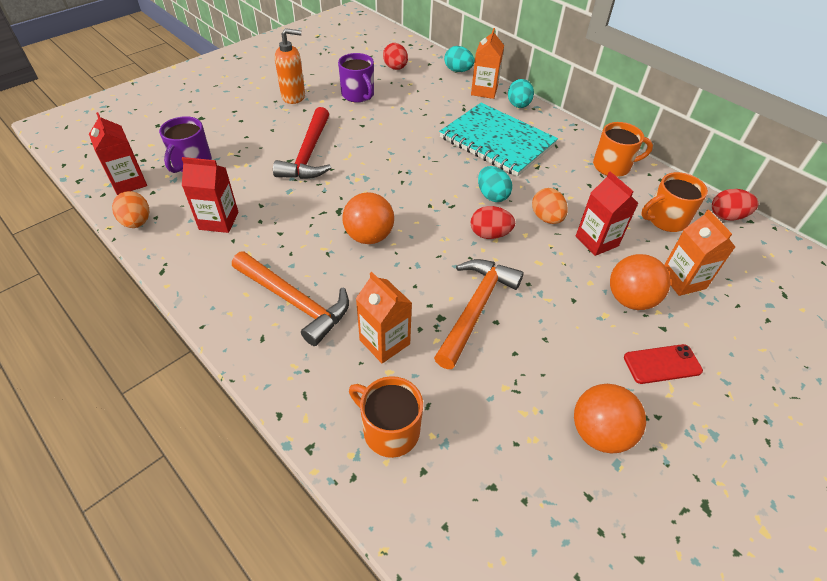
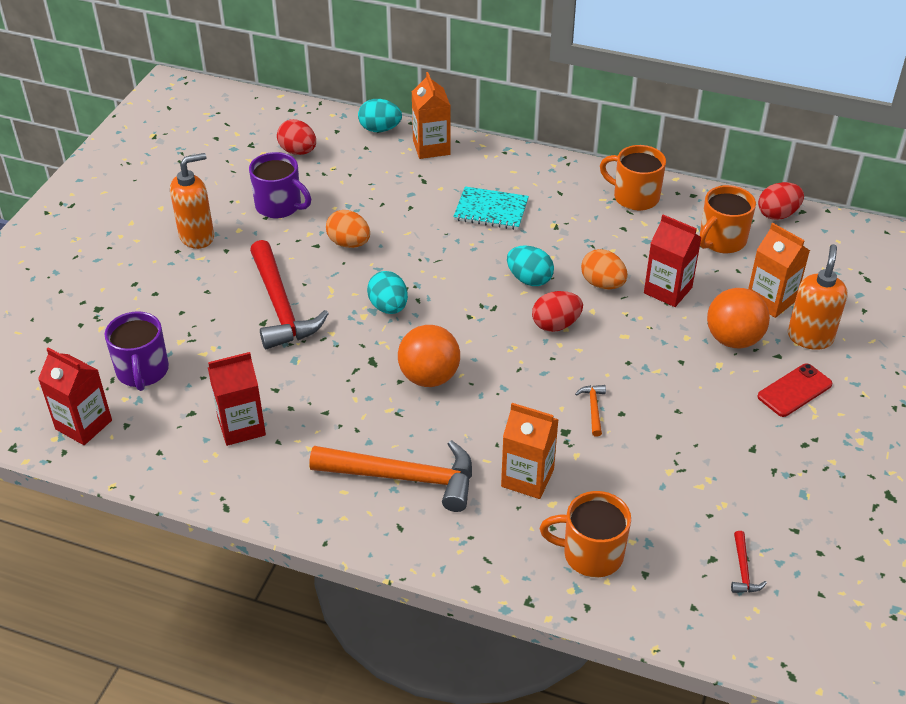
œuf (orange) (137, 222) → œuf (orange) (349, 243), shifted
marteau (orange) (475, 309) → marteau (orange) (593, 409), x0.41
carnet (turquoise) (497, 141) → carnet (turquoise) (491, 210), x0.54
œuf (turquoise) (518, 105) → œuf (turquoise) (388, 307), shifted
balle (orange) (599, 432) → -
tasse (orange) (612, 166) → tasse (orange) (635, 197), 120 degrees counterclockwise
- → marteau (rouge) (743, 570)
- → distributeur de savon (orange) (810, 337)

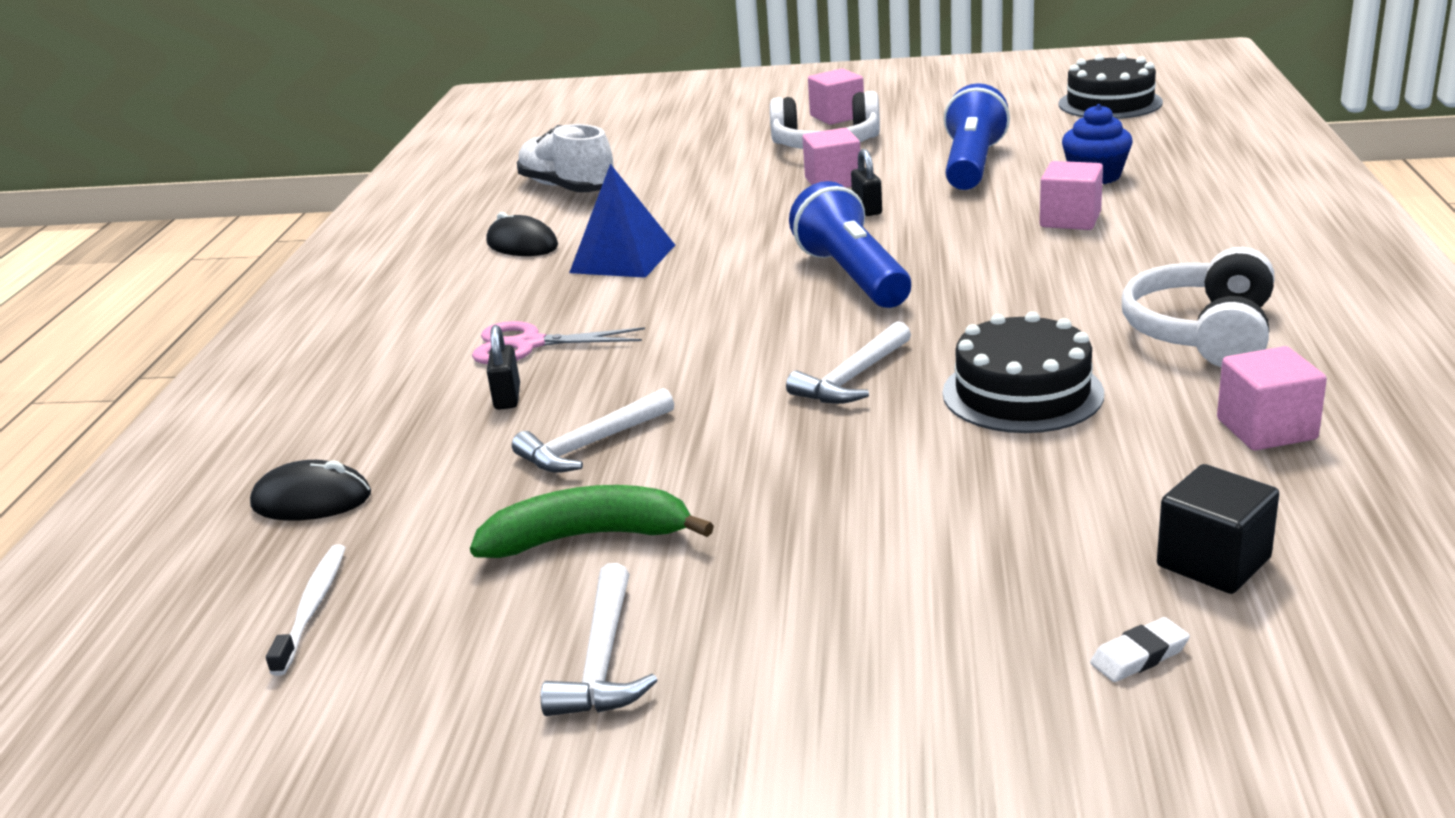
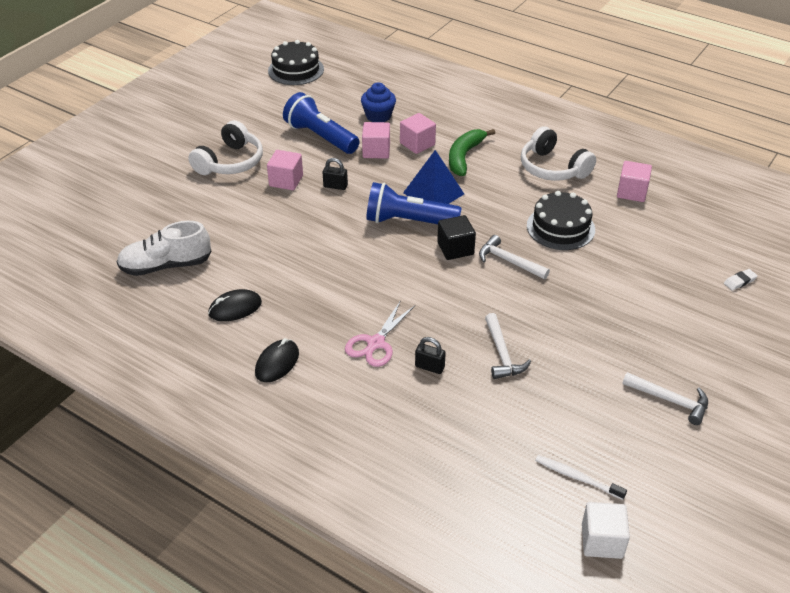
souris (noir) (312, 500) → souris (noir) (277, 363), shifted
banane (vert) (589, 537) → banane (vert) (464, 156), shifted
pyramide (bleu) (622, 259) → pyramide (bleu) (433, 193), shifted
marteau (blanc) (853, 378) → marteau (blanc) (509, 261), 150 degrees clockwise
cube (rose) (837, 116) → cube (rose) (376, 151), shifted
gomme (blanc) (1139, 656) → gomme (blanc) (739, 281), 60 degrees clockwise
cube (noir) (1213, 562) → cube (noir) (455, 248), shifted
- → cube (blanc) (602, 541)

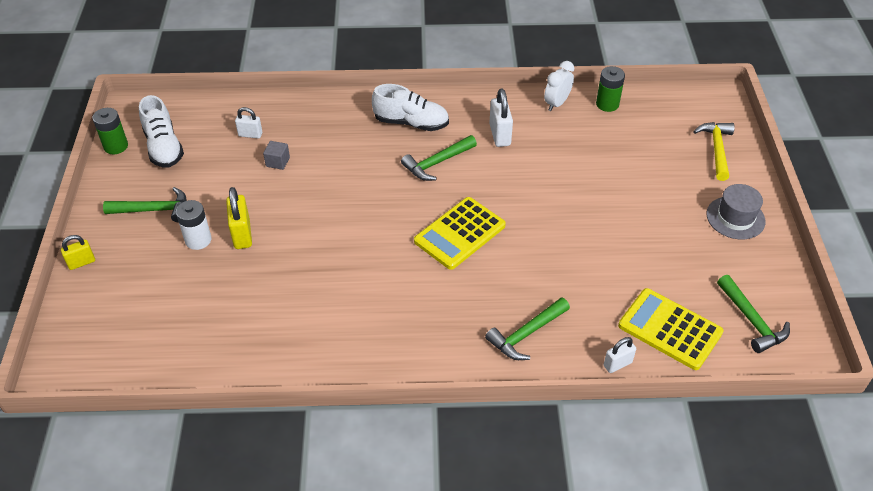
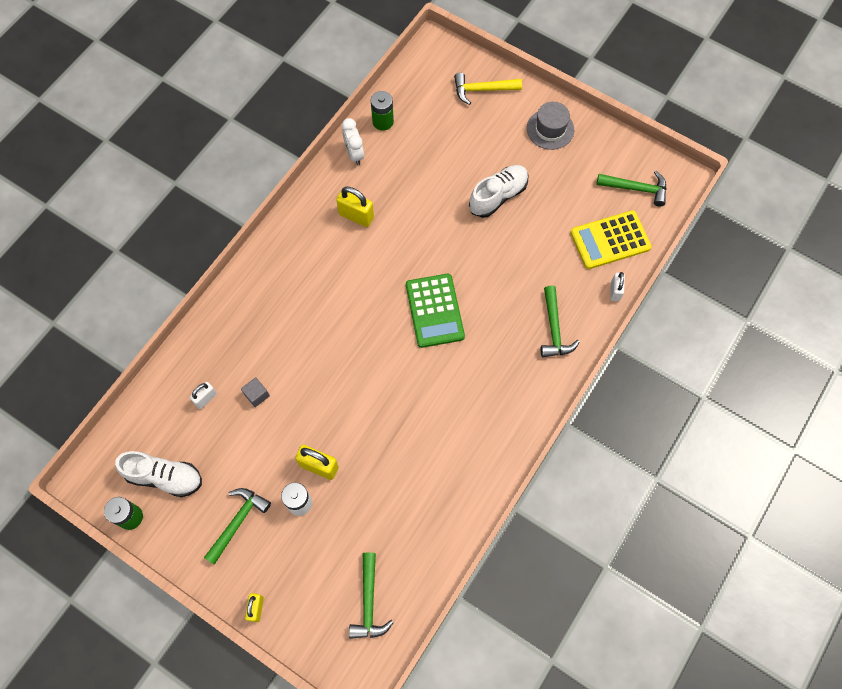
chaussure (blanc) (411, 123) → chaussure (blanc) (498, 196), shifted
marteau (vert) (437, 163) → marteau (vert) (369, 602), shifted
calculatrice (jaune) (460, 233) → calculatrice (vert) (435, 311)
cadenas (blanc) (500, 135) → cadenas (jaune) (356, 216)
marteau (jaune) (716, 149) → marteau (jaune) (482, 90), 45 degrees counterclockwise

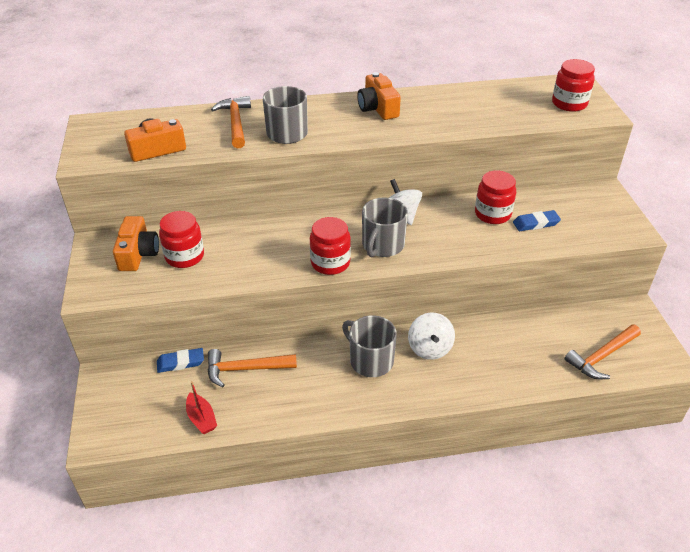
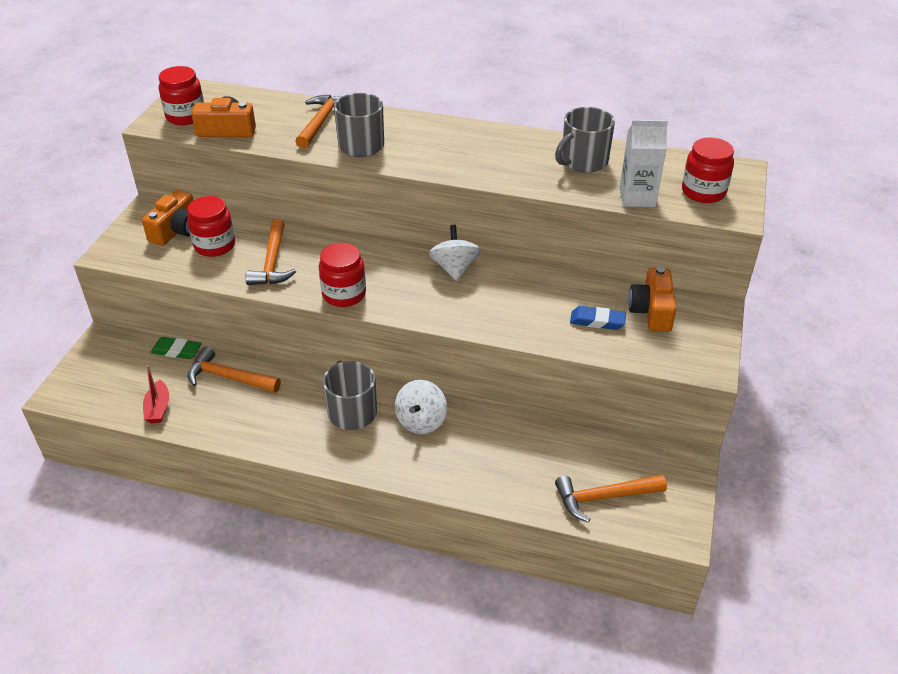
gomme (bleu) (180, 362) → gomme (vert) (176, 351)
appareil photo (orange) (378, 108) → appareil photo (orange) (652, 311), shifted
tasse (gris) (382, 245) → tasse (gris) (583, 161), shifted
bocal (rouge) (492, 214) → bocal (rouge) (186, 116), shifted
- → marteau (orange) (272, 262)
- → brique de lait (blanc) (637, 197)

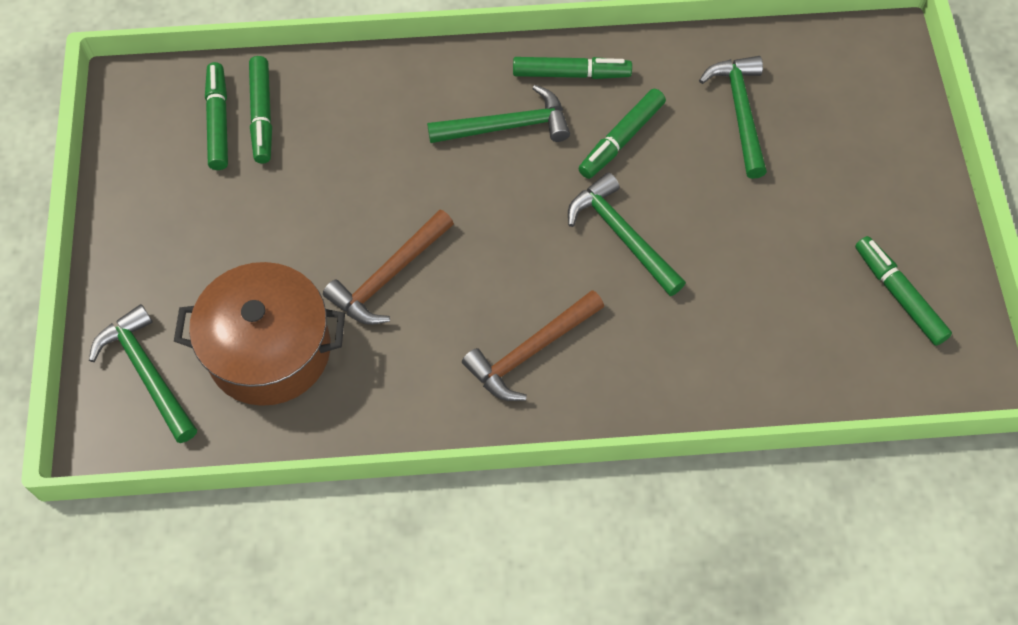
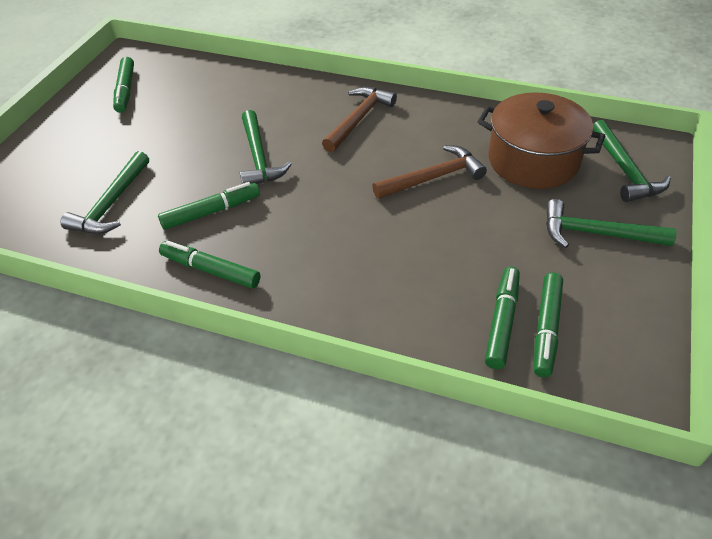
marteau (vert) (507, 127) → marteau (vert) (596, 233), shifted
marteau (marron) (530, 351) → marteau (marron) (359, 119), 45 degrees counterclockwise

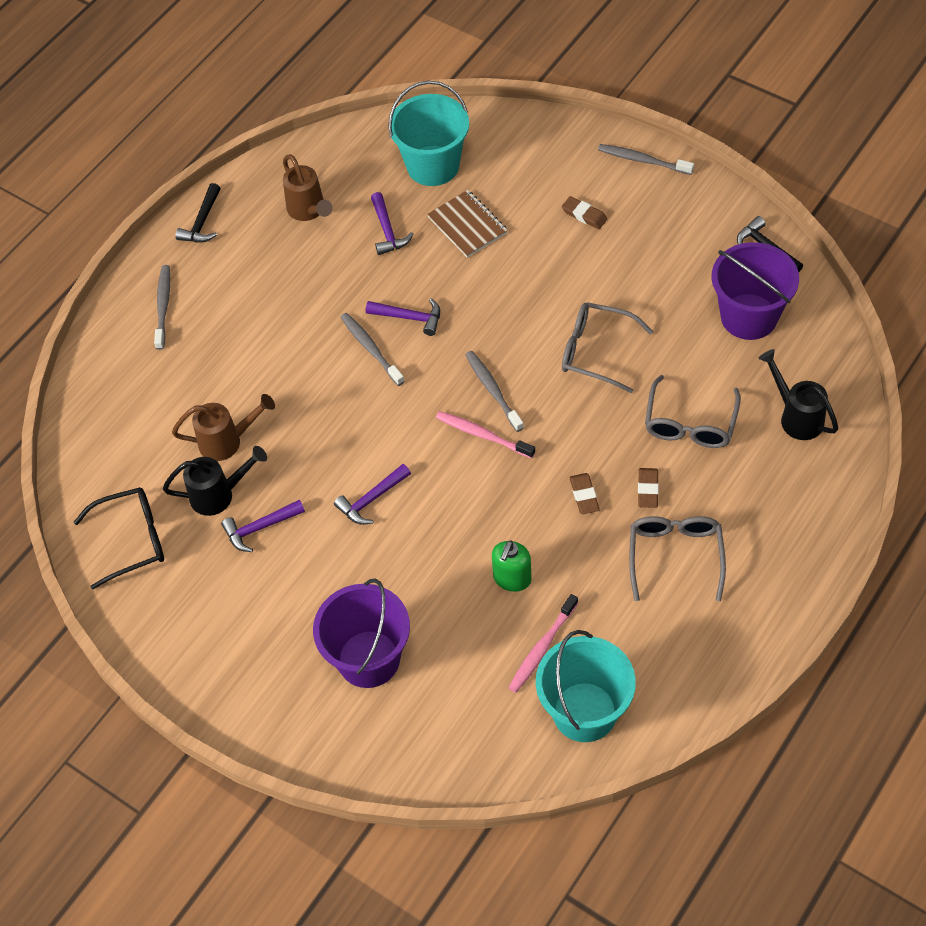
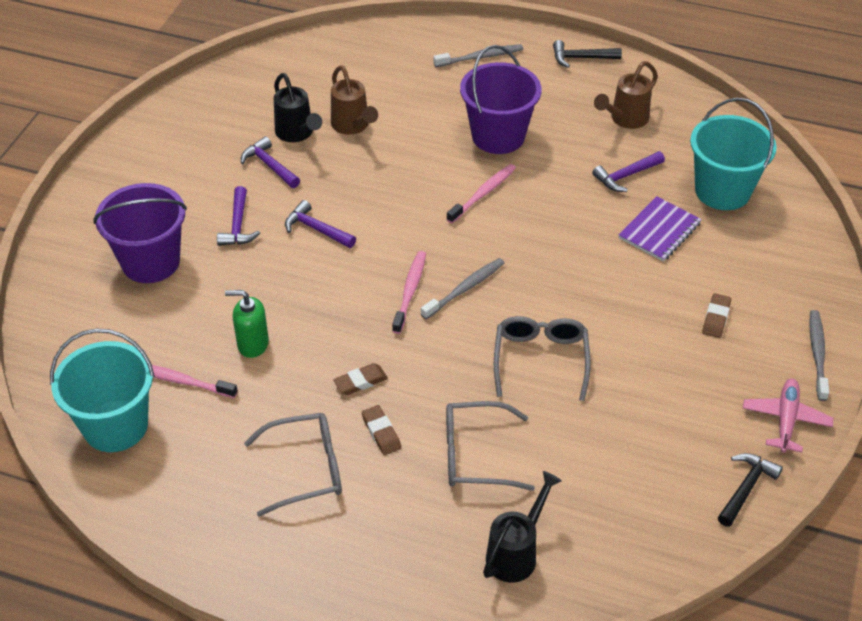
lunettes (noir) (132, 540) → -
brosse à dents (gris) (371, 349) → brosse à dents (rose) (483, 194)
marteau (violet) (409, 318) → marteau (violet) (238, 225), shifted
carnet (marron) (467, 225) → carnet (violet) (659, 231)
gomme (marron) (648, 490) → gomme (marron) (381, 432), 75 degrees clockwise
seau (violet) (749, 317) → seau (violet) (498, 136), shifted
- → avion (rose) (786, 420)

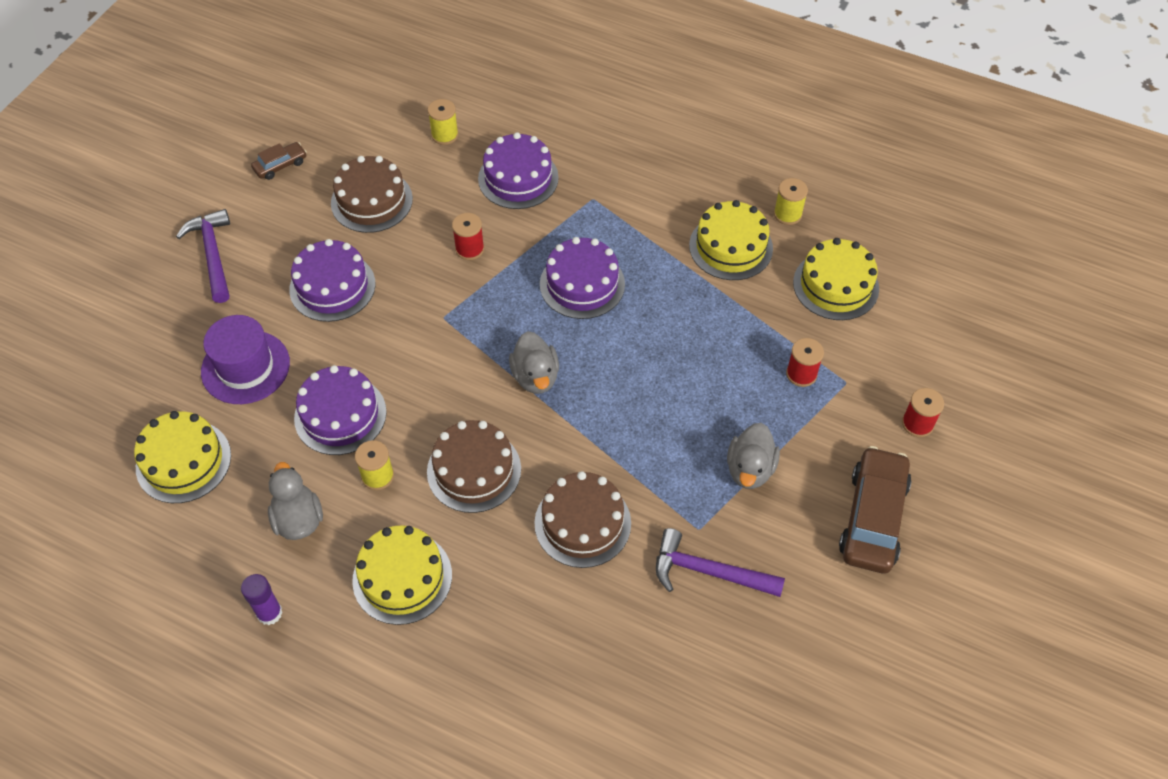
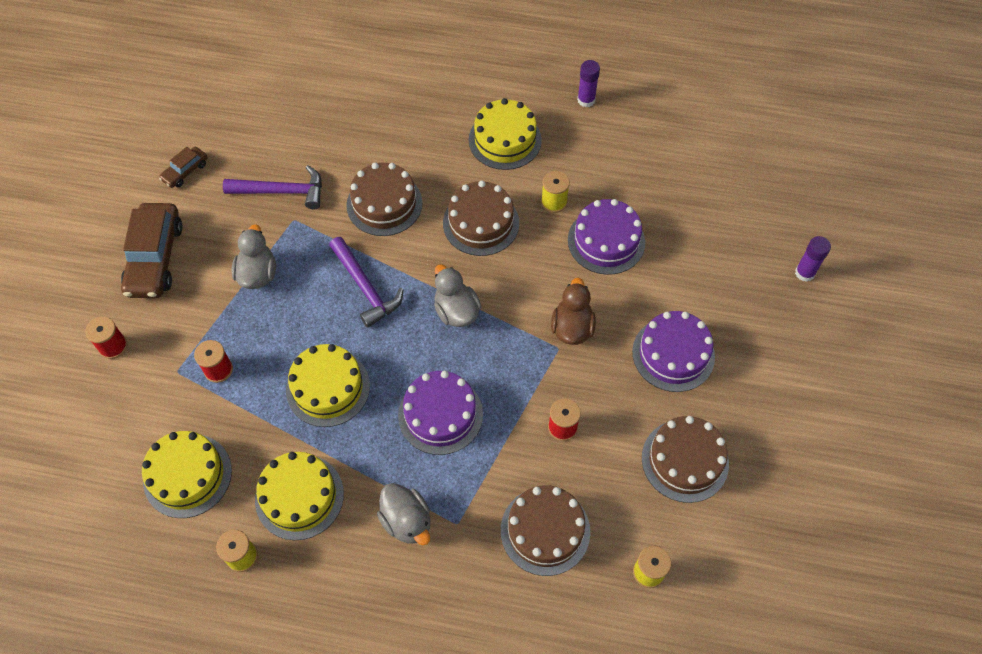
gâteau (jaune) (183, 461) → gâteau (jaune) (328, 388), shifted
marteau (violet) (213, 255) → marteau (violet) (365, 287), shifted
chapeau (violet) (245, 367) → -
voiture (marron) (280, 165) → voiture (marron) (185, 171), shifted
canard (gris) (298, 519) → canard (gris) (407, 521), shifted
gâteau (violet) (518, 178) → gâteau (marron) (545, 530)
- → canard (marron) (572, 327)
- → bâton de colle (violet) (804, 273)

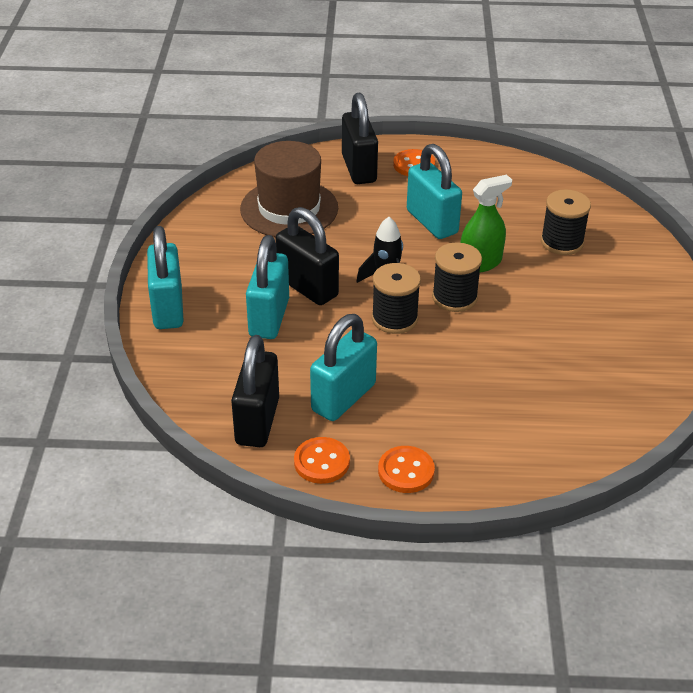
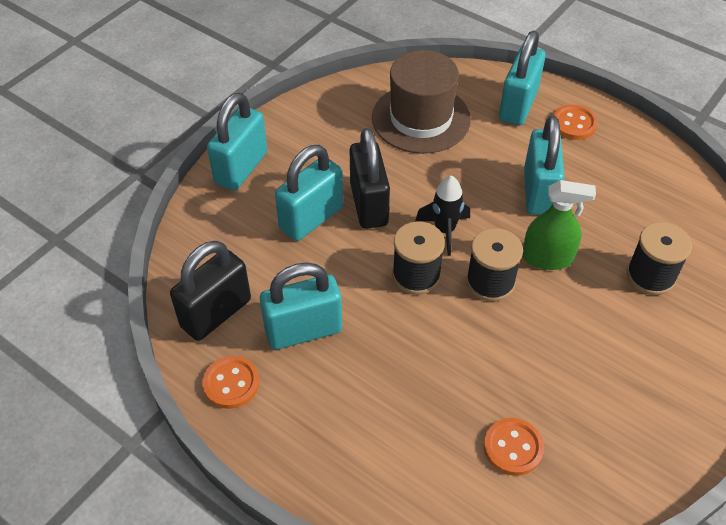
cadenas (noir) (359, 169) → cadenas (turquoise) (518, 105)
bouton (orange) (406, 471) → bouton (orange) (513, 447), shifted

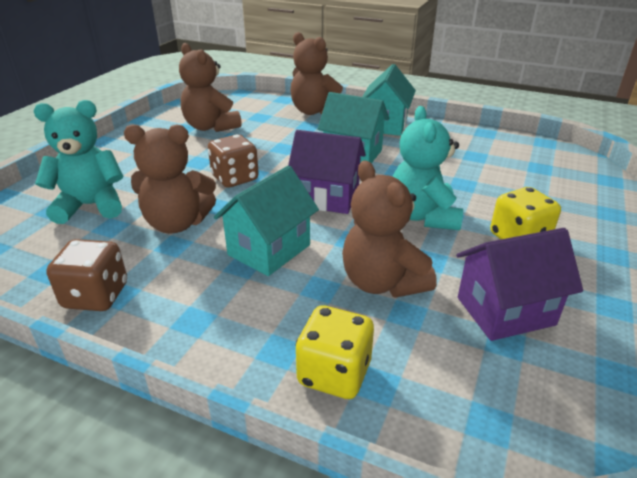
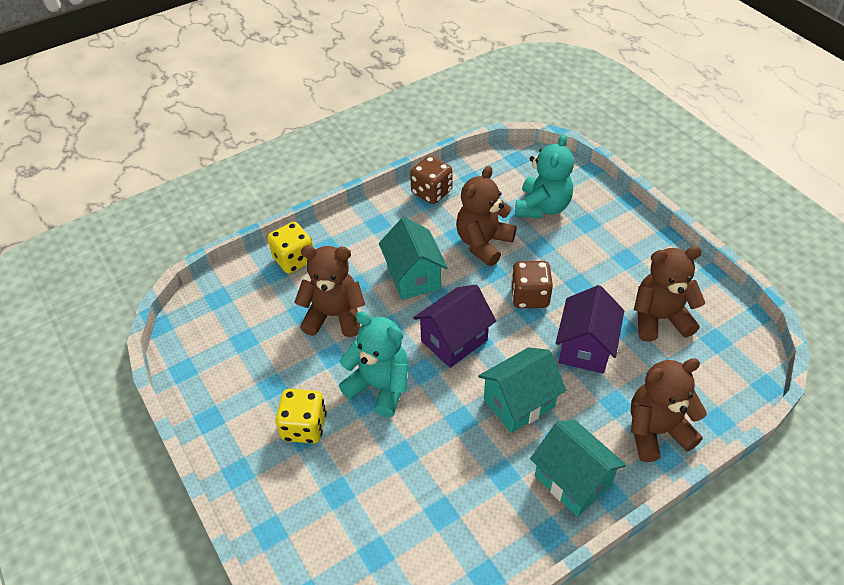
maison (violet) (505, 311) → maison (violet) (585, 348), shifted

